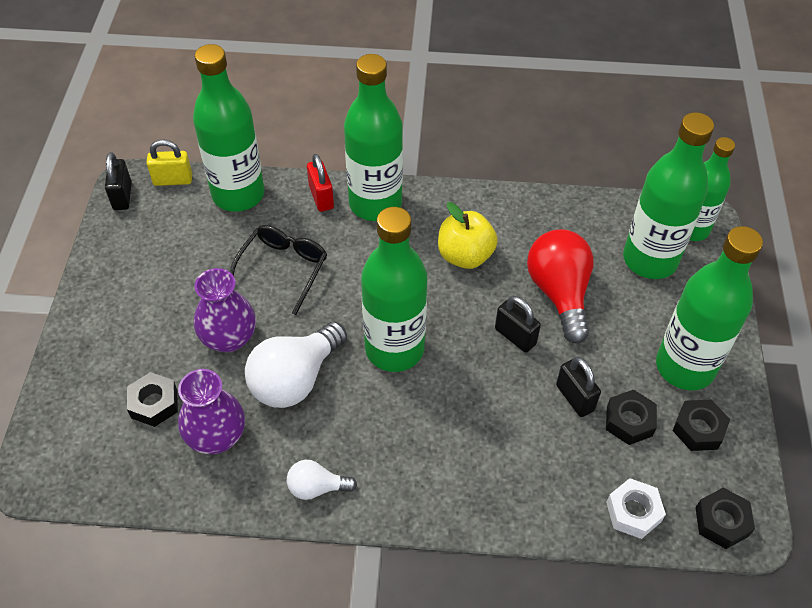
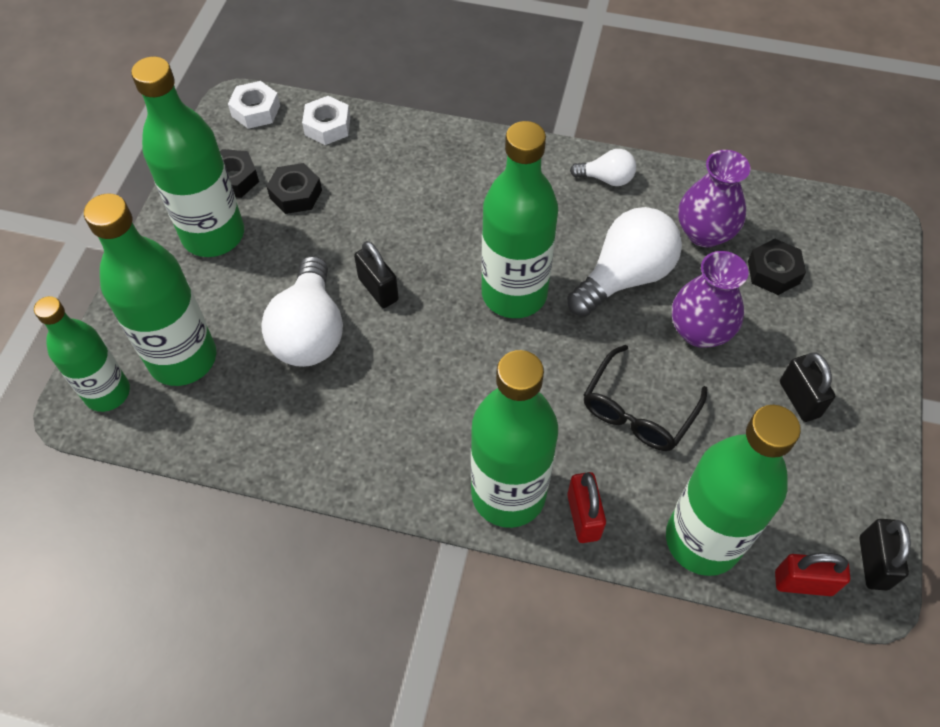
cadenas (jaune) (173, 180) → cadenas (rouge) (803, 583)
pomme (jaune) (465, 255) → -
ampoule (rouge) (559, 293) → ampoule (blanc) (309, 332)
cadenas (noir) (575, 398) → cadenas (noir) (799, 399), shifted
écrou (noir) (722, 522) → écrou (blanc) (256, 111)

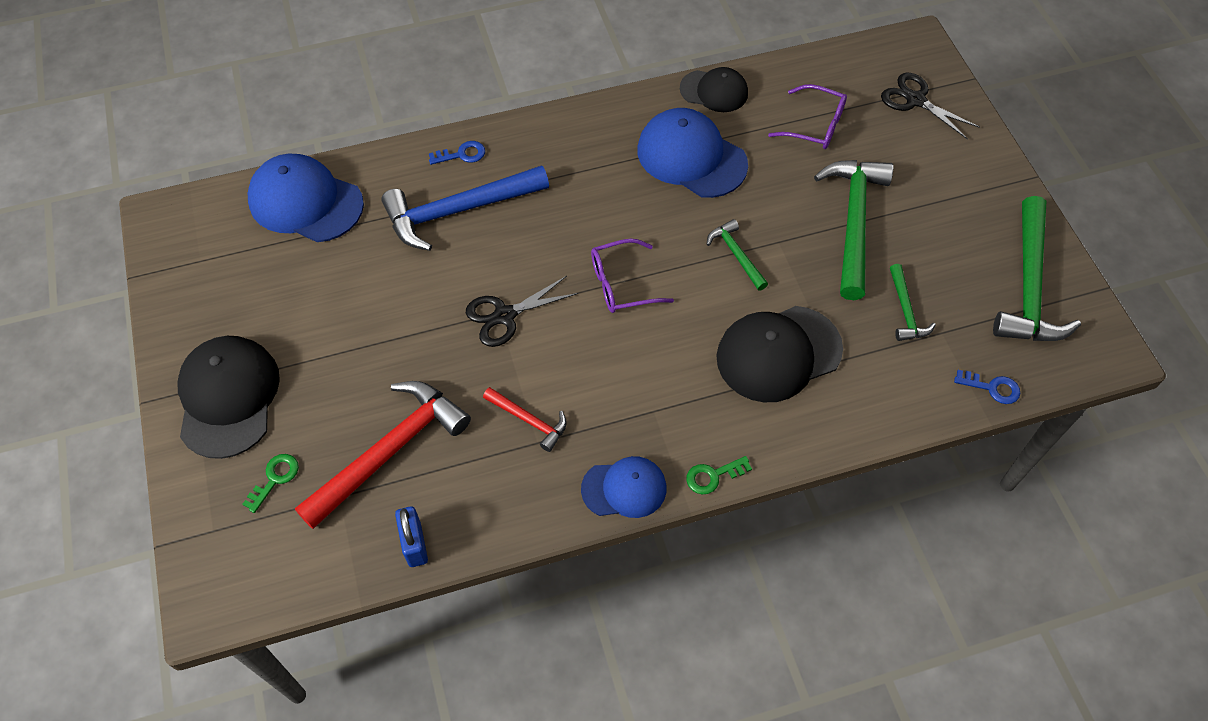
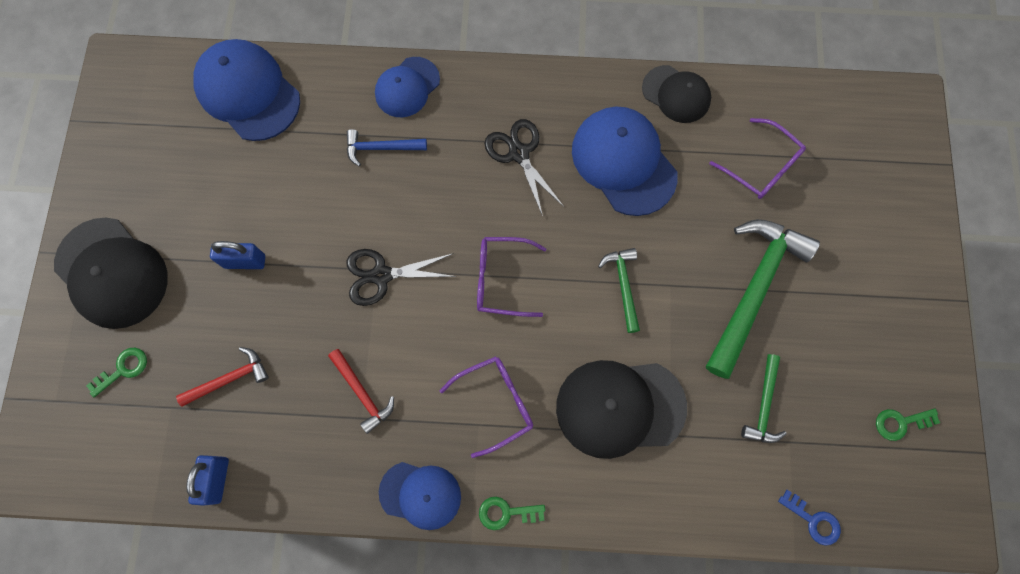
casquette (noir) (228, 397) → casquette (noir) (112, 273), 120 degrees clockwise
marteau (rouge) (390, 451) → marteau (rouge) (229, 379), x0.50
marteau (bleu) (458, 211) → marteau (bleu) (381, 148), x0.50
clé (bleu) (462, 154) → casquette (bleu) (407, 87)
ciseaux (noir) (915, 100) → ciseaux (noir) (519, 153), shifted
marteau (vert) (1028, 286) → clé (vert) (900, 422)
- → cadenas (bleu) (245, 261)
- → lunettes (violet) (494, 403)

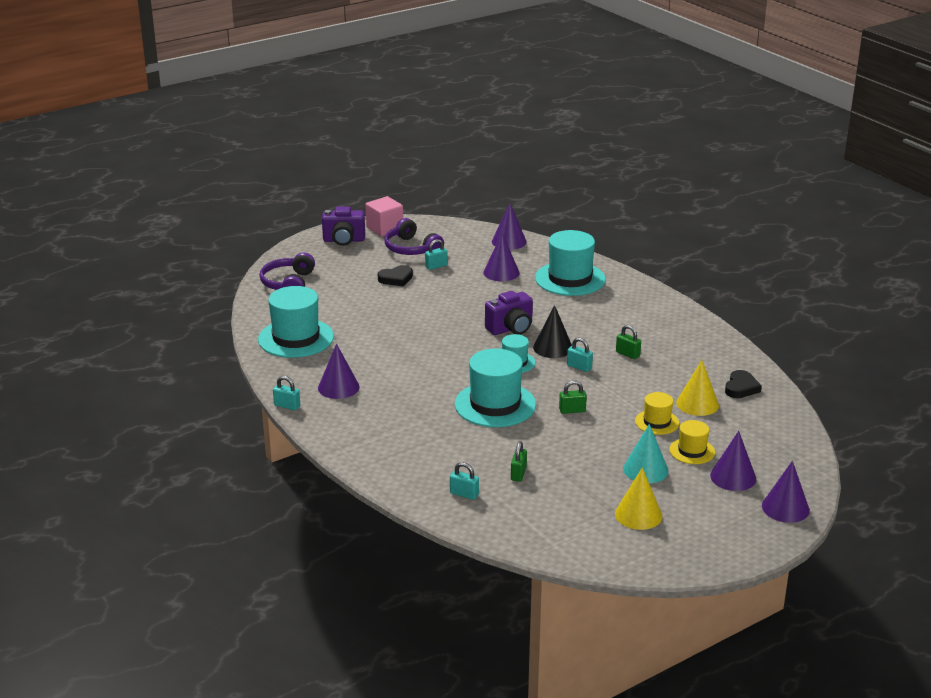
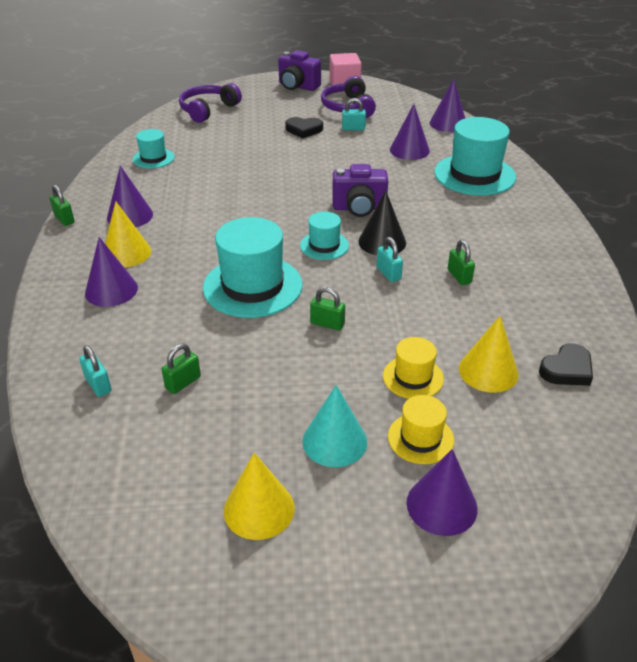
chapeau (turquoise) (296, 338) → chapeau (turquoise) (153, 158), x0.53
cadenas (turquoise) (287, 406) → cadenas (vert) (64, 219)
cône (violet) (785, 508) → cône (violet) (111, 290), shifted
- → cône (jaune) (126, 253)

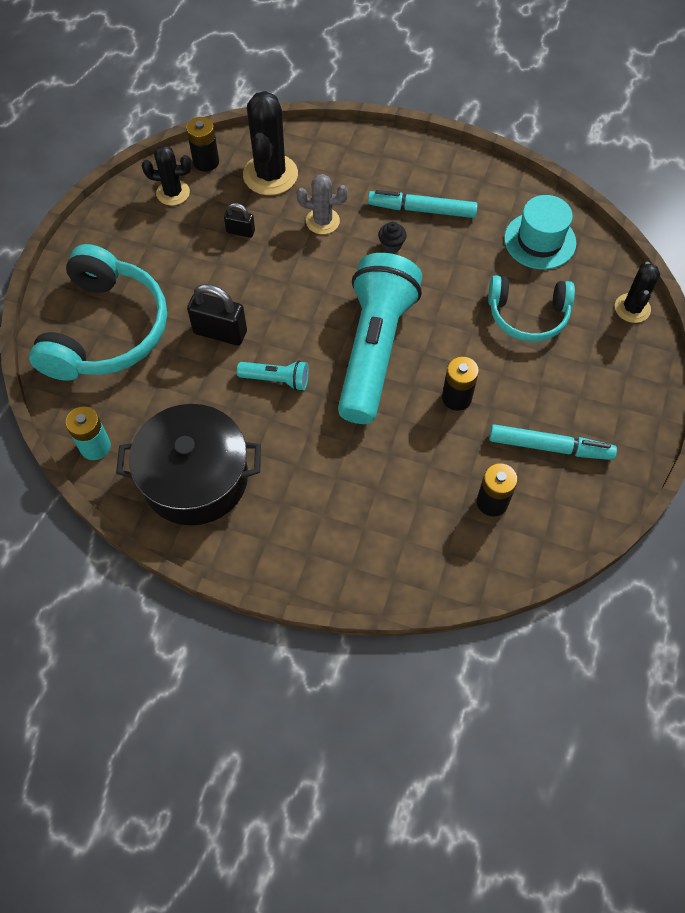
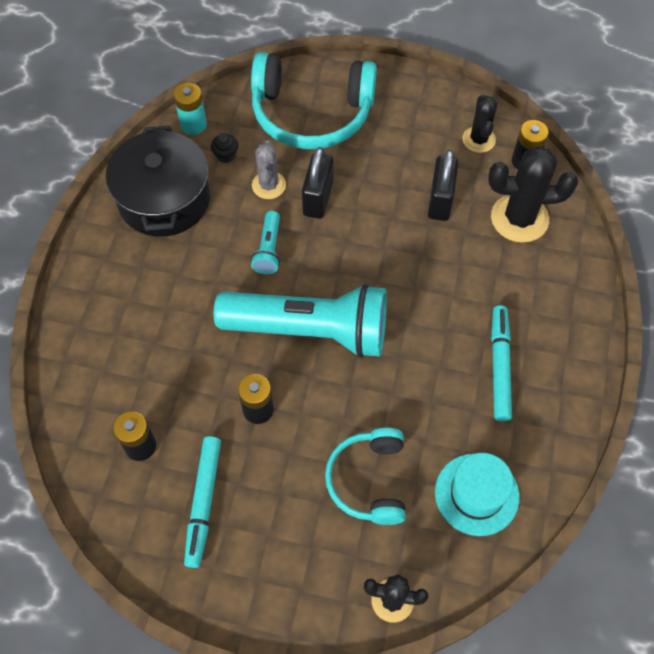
cadenas (noir) (240, 231) → cadenas (noir) (440, 201), x1.77
cactus (gris) (322, 221) → cactus (gris) (269, 185), shifted
muffin (noir) (391, 245) → muffin (noir) (226, 155), shifted

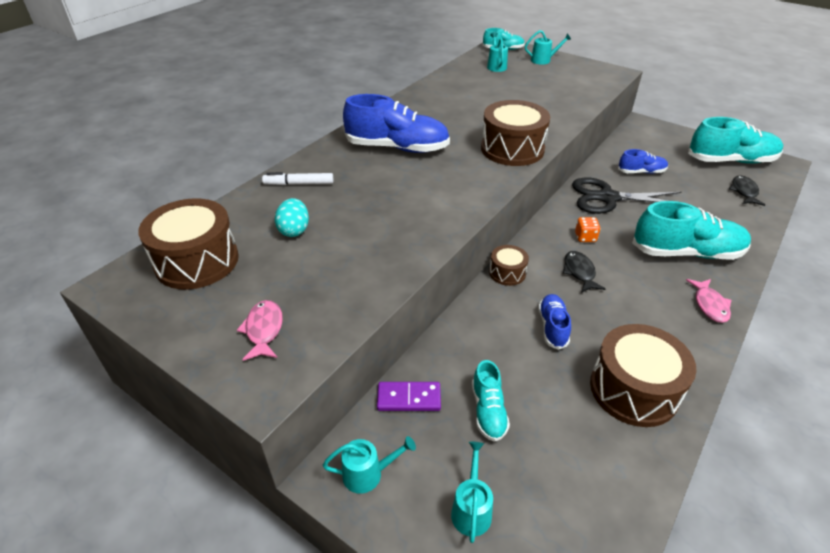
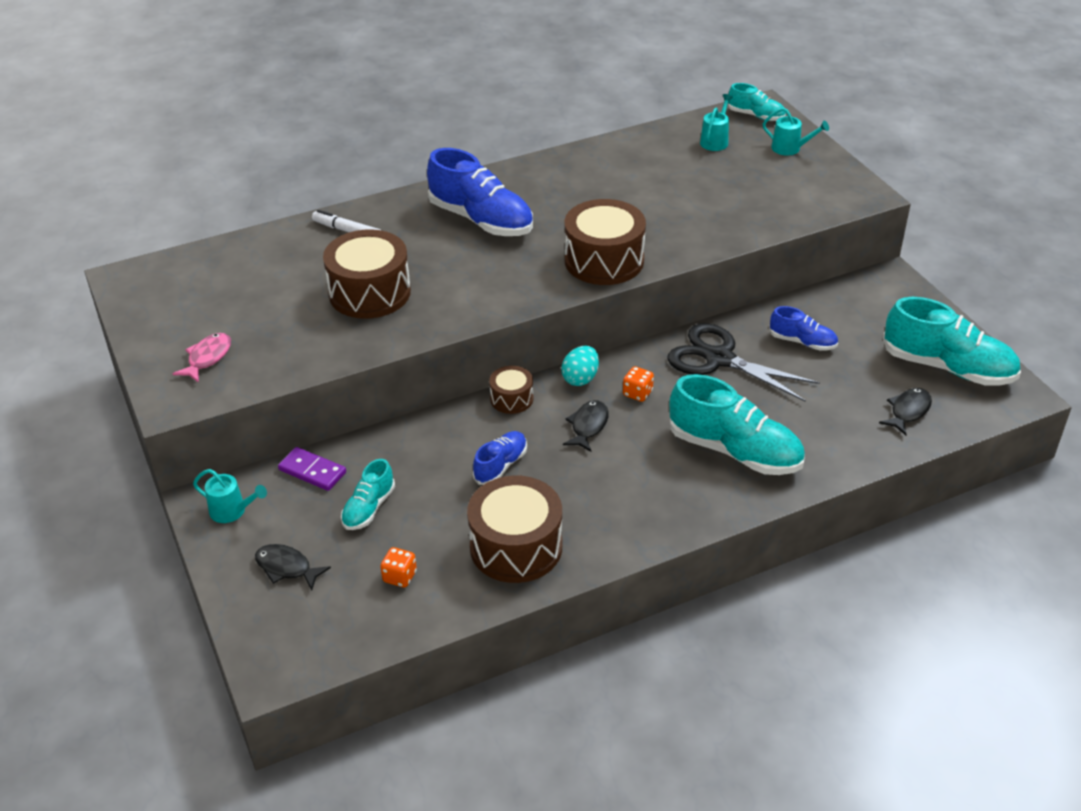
tambour (marron) (197, 261) → tambour (marron) (370, 293), shifted
œuf (turquoise) (294, 230) → œuf (turquoise) (580, 378), shifted
arrosoir (turquoise) (471, 509) → poisson (noir) (287, 568)
poisson (rose) (709, 305) → -
- → dé (orange) (399, 577)

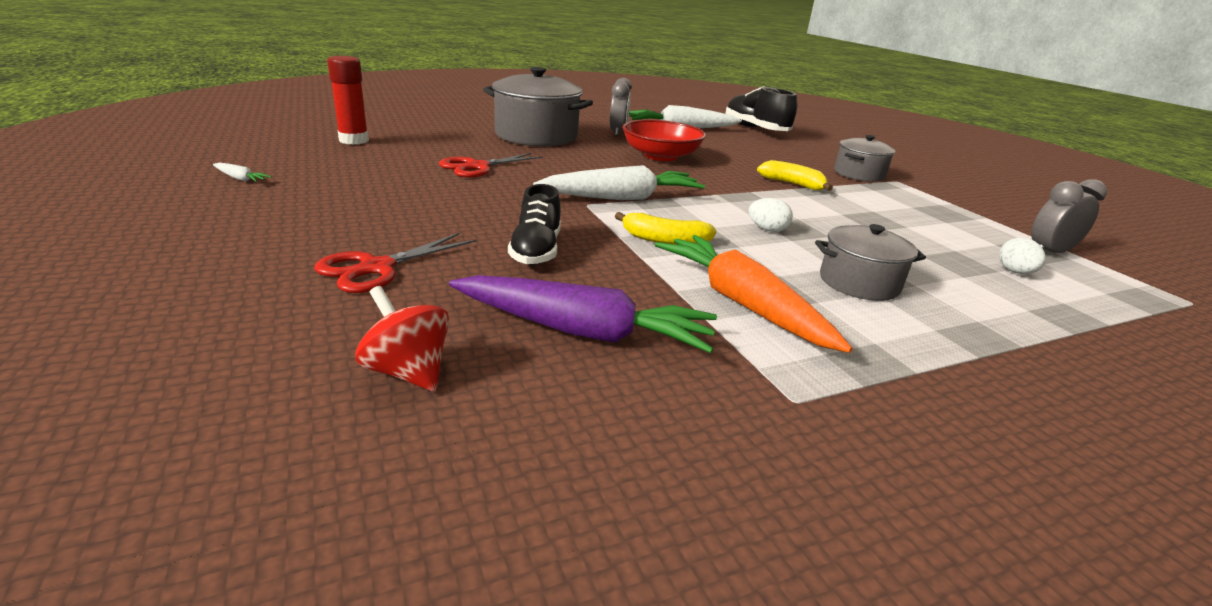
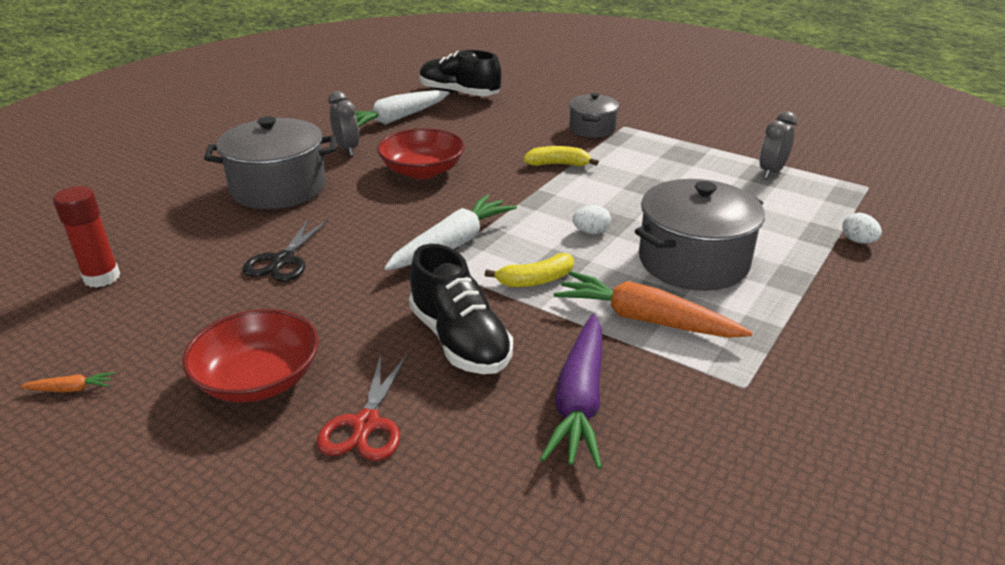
carotte (blanc) (240, 178) → carotte (orange) (71, 389)
toupie (rouge) (408, 371) → -
ciseaux (rouge) (477, 167) → ciseaux (noir) (283, 260)
carotte (violet) (583, 331) → carotte (violet) (579, 401), 120 degrees clockwise
chaussure (noir) (536, 251) → chaussure (noir) (459, 340), x1.51
marmite (gris) (858, 283) → marmite (gris) (693, 261), x1.75
œuf (blanc) (1015, 272) → œuf (blanc) (857, 241), shifted
- → bol (rouge) (258, 379)

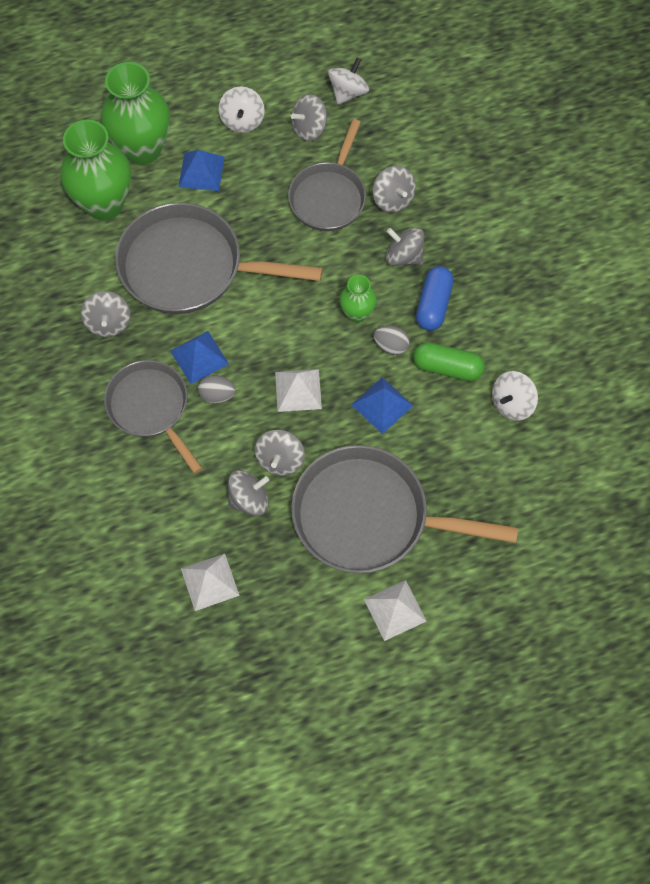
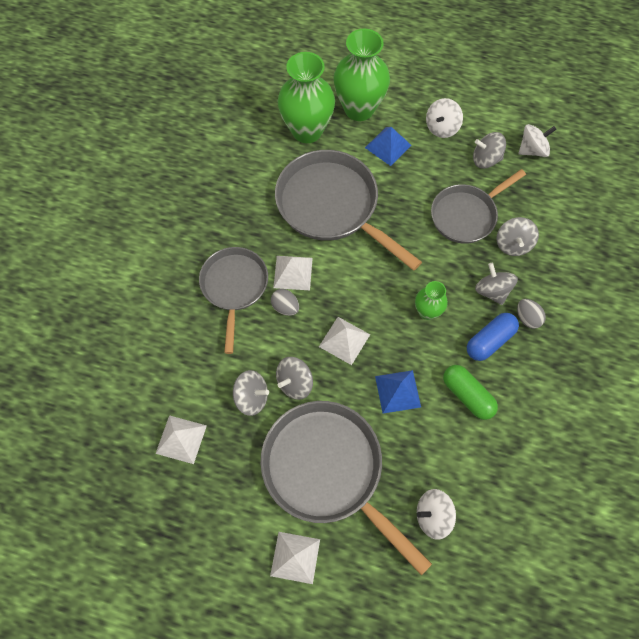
toupie (gris) (108, 323) → -
pyramide (bleu) (199, 357) → pyramide (blanc) (293, 272)
œuf (gris) (391, 346) → œuf (gris) (527, 318), shifted
toupie (blanc) (512, 403) → toupie (blanc) (433, 516), shifted

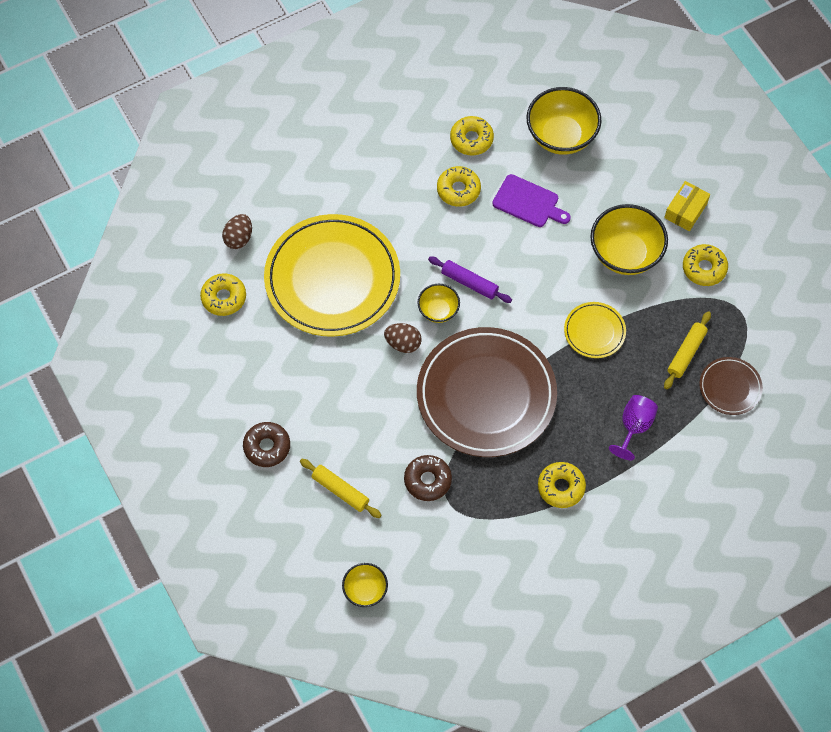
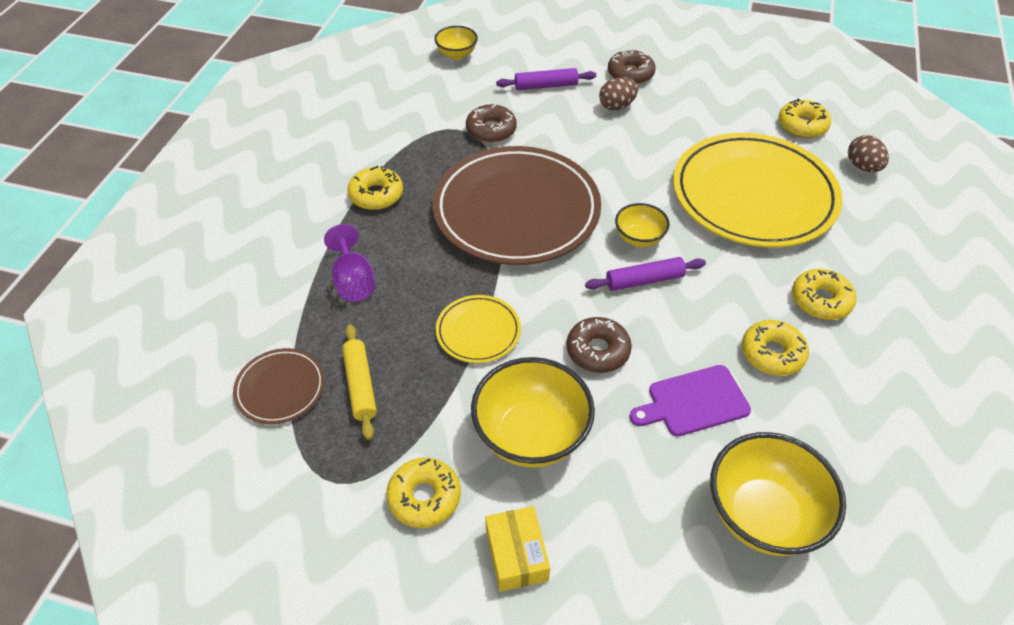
rouleau à pâtisserie (jaune) (340, 490) → rouleau à pâtisserie (violet) (546, 86)
œuf (marron) (403, 343) → œuf (marron) (617, 106), shifted
beignet (jaune) (471, 139) → beignet (jaune) (821, 300), shifted
- → beignet (marron) (598, 351)

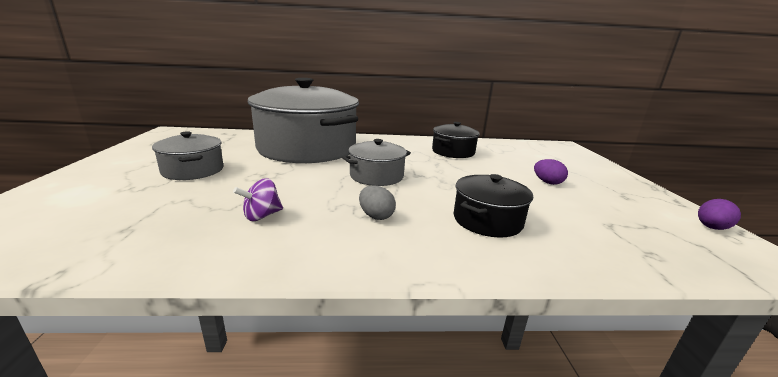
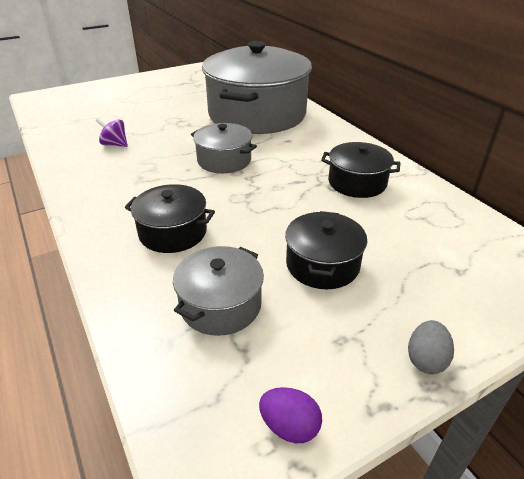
marmite (gris) (193, 170) → marmite (gris) (220, 305), shifted
œuf (gris) (376, 216) → œuf (gris) (426, 359), shifted
œuf (violet) (547, 182) → marmite (noir) (322, 264)

